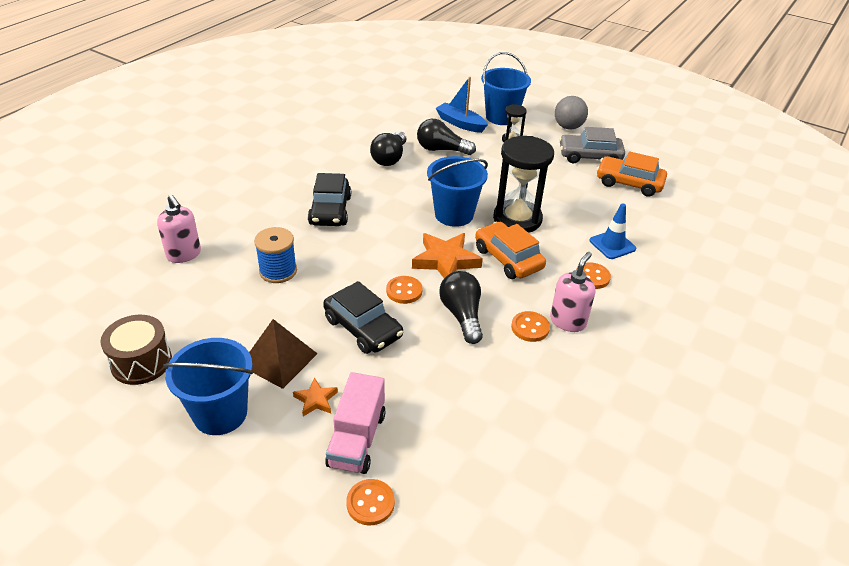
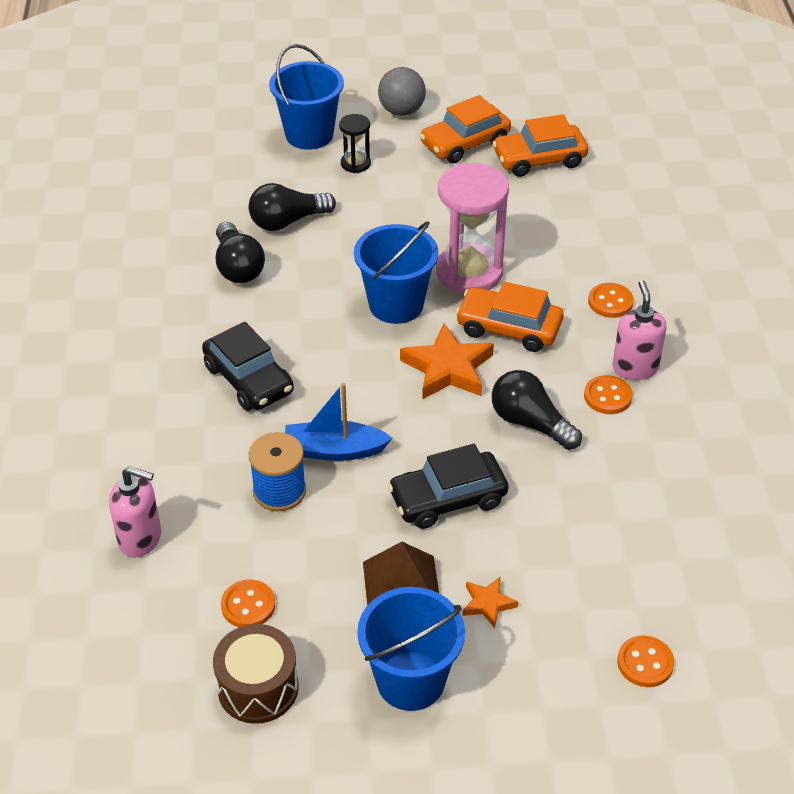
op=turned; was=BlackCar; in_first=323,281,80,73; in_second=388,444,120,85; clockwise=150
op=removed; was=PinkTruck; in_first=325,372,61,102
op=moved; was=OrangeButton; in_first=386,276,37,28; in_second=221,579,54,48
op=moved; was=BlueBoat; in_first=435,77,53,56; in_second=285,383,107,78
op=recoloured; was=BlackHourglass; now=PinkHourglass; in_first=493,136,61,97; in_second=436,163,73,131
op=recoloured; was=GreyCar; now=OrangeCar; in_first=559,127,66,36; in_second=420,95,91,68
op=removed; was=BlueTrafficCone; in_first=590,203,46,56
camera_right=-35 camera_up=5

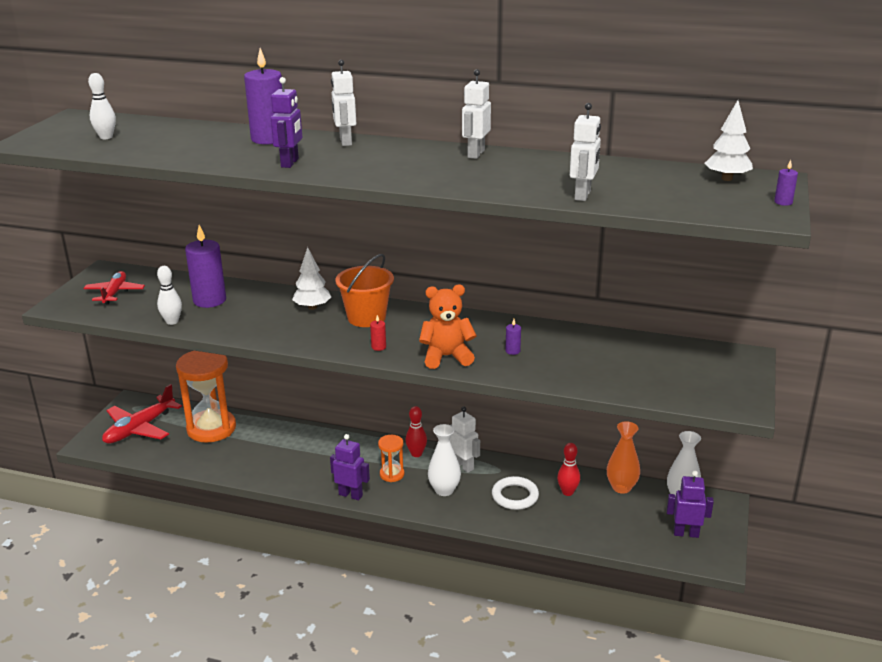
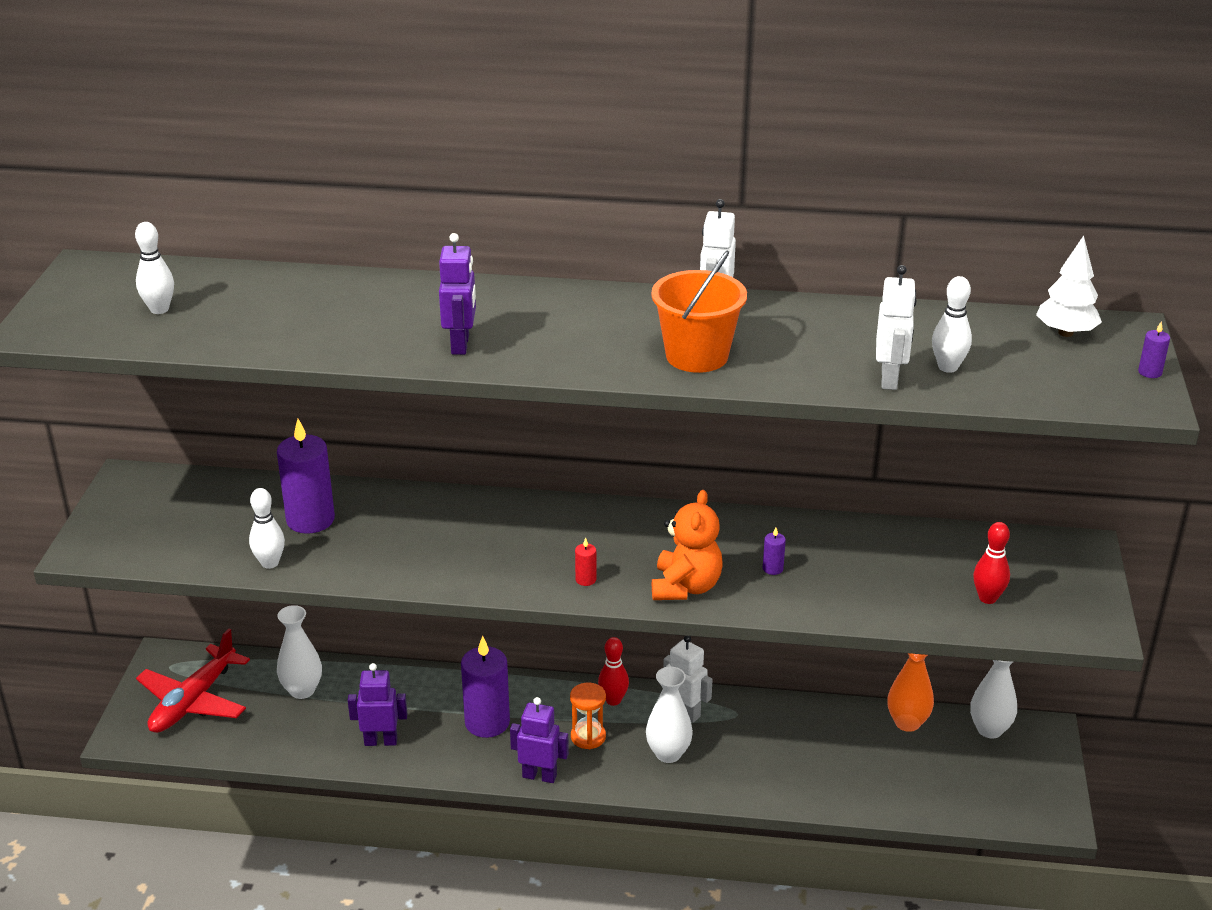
op=removed; was=RedPlane; in_first=83,271,62,34
op=replaced; was=OrangeHourglass; now=WhiteVase; in_first=176,351,60,92; in_second=277,605,45,94
op=moved; was=PurpleCandle; in_first=244,48,38,96; in_second=461,636,49,102
op=removed; was=WhiteTree; in_first=292,247,39,63
op=removed; was=WhiteRobot; in_first=331,60,25,86
op=moved; was=OrangeBucket; in_first=335,254,59,73; in_second=651,250,96,123
op=turned; was=OrangeTeddyBear; in_first=419,284,58,85; in_second=652,490,70,110; clockwise=120
op=removed; was=WhiteRing; in_first=492,476,47,34
op=moved; was=RedBowlingPin; in_first=557,443,23,53; in_second=973,522,37,82
op=moved; was=PurpleRobot; in_first=666,470,48,68; in_second=348,663,59,83
op=added; now=WhiteBowlingPin; in_second=932,276,40,97
camera_right=-10 camera_up=5

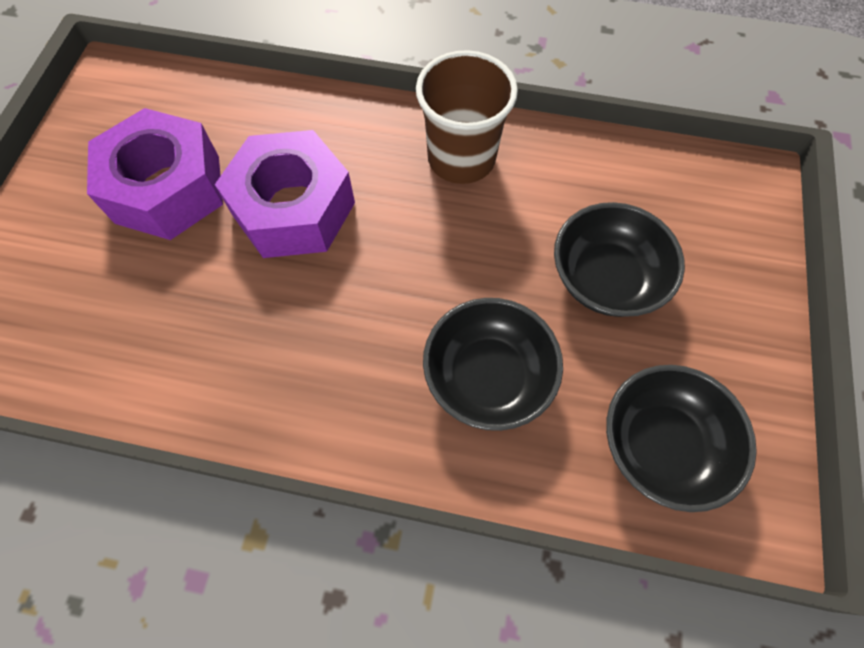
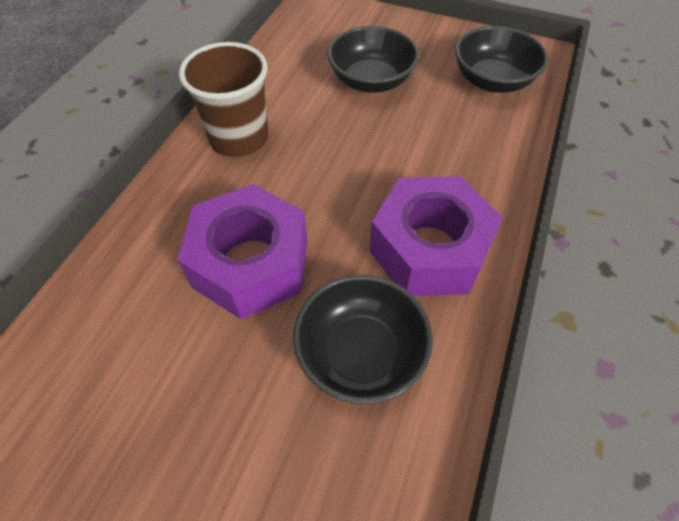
op=moved; was=PurpleNut; in_first=87,108,136,132; in_second=369,176,134,120
op=moved; was=BlackBowl; in_first=423,298,140,133; in_second=293,275,140,129
camera_right=-80 camera_up=-10

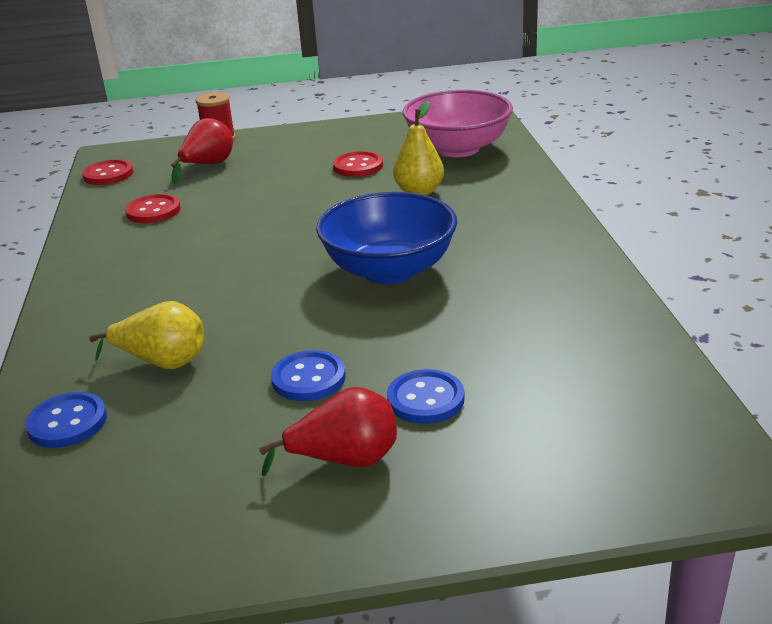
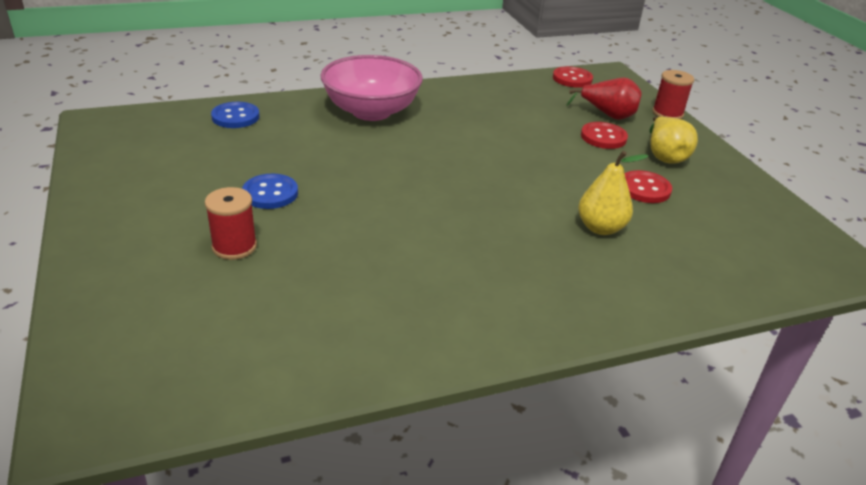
op=moved; was=YellowPear; in_first=89,301,115,68; in_second=650,117,48,46
op=moved; was=RedButton; in_first=125,194,56,29; in_second=581,122,47,27
op=removed; was=RedPear; in_first=259,387,138,89
op=removed; was=BlueBowl; in_first=316,192,141,92
op=replaced; was=BlueButton; now=RedSpool; in_first=387,369,78,55; in_second=205,187,52,73
op=moved; was=PinkBowl; in_first=403,90,110,67; in_second=320,55,103,66
camera_right=75 camera_up=5

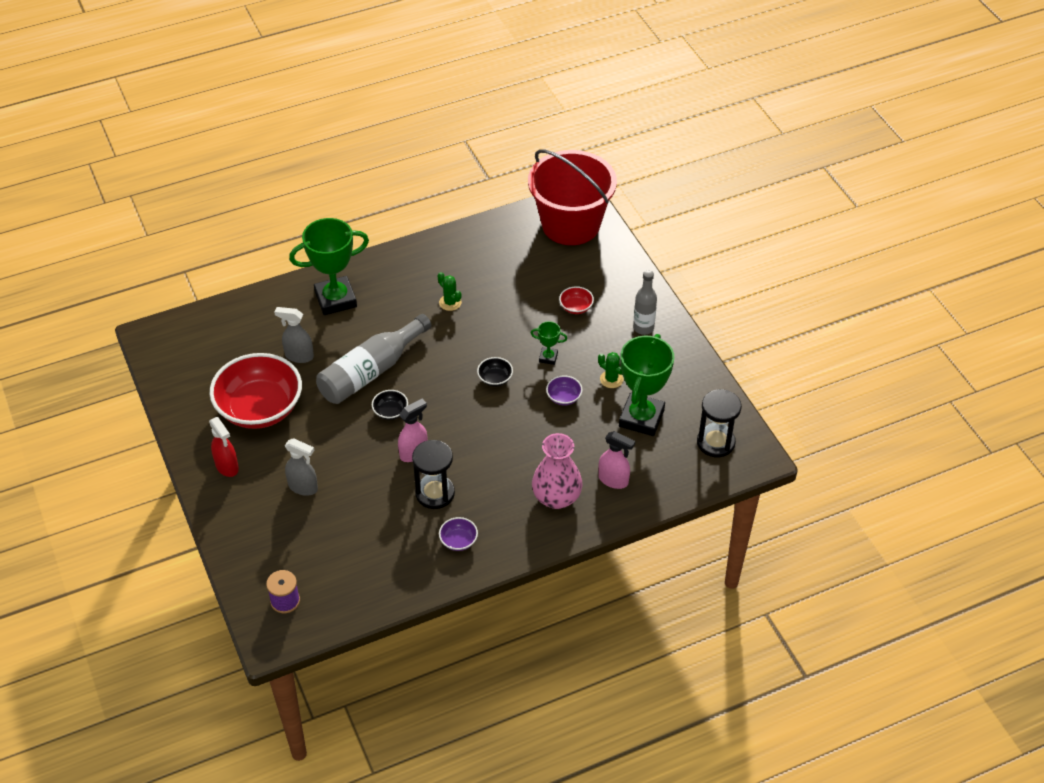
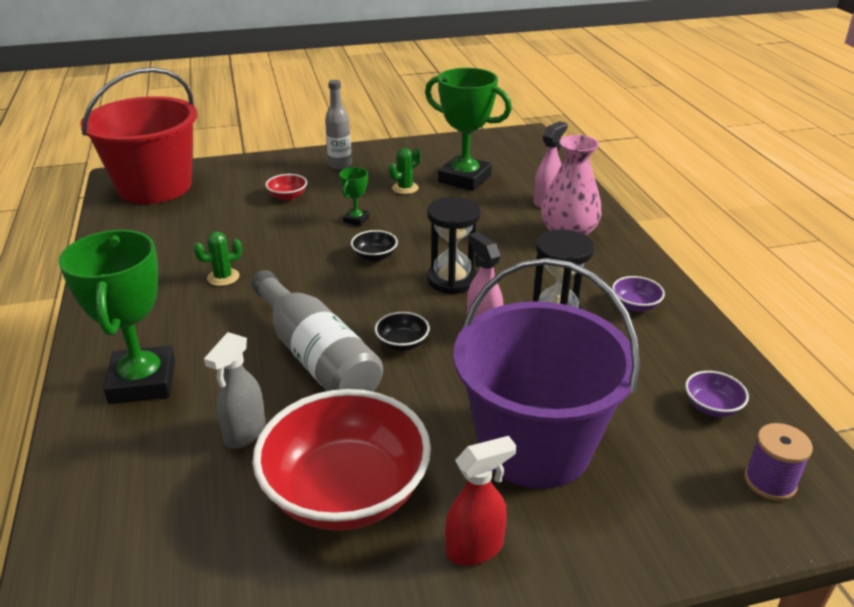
op=replaced; was=GreySprayBottle; now=PurpleBucket; in_first=285,438,33,58; in_second=453,258,187,231
op=moved; was=PurpleBowl; in_first=546,375,37,31; in_second=685,371,64,46
op=moved; was=BlackHourglass; in_first=697,389,45,68; in_second=427,197,54,97
camera_right=-80 camera_up=-15

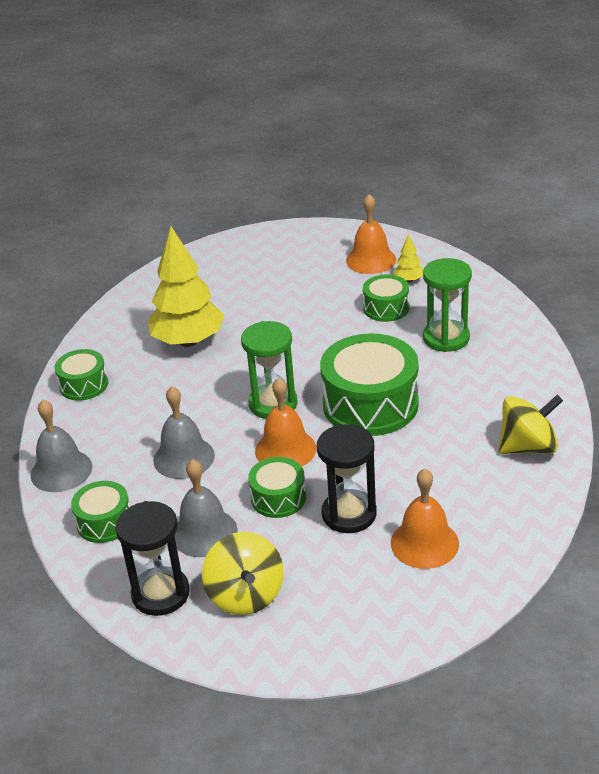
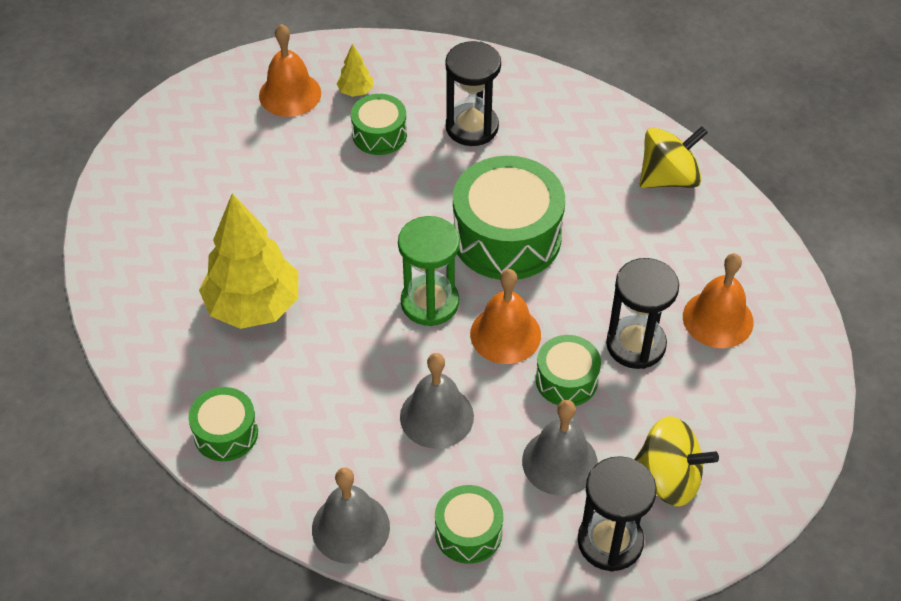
op=recoloured; was=GreenHourglass; now=BlackHourglass; in_first=423,258,49,94; in_second=445,41,56,105
op=turned; was=YellowSpinningTop; in_first=498,395,65,59; in_second=639,126,69,62; clockwise=45
camera_right=-55 camera_up=15

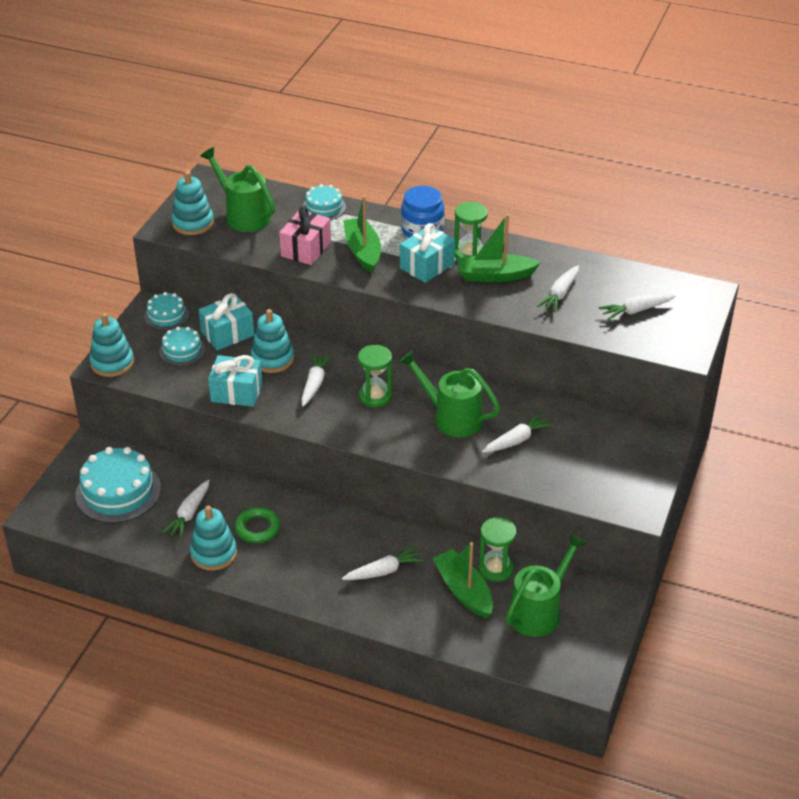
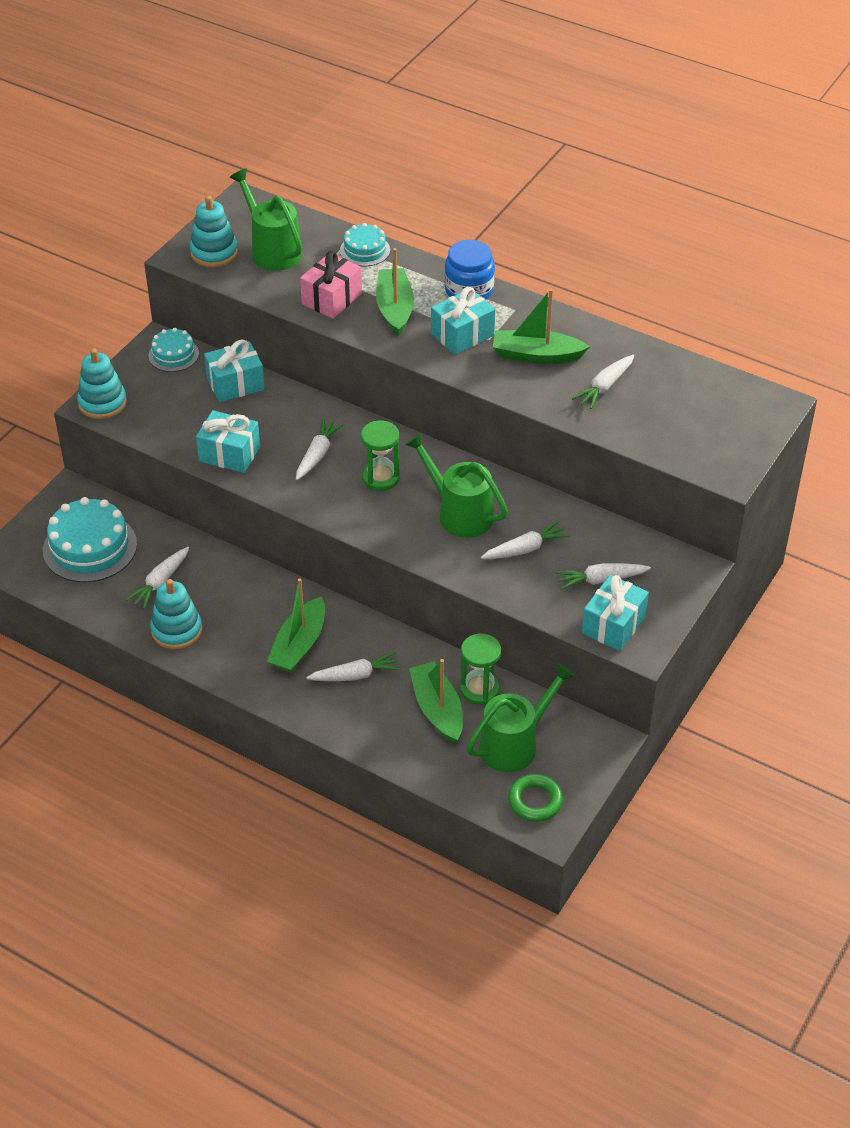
op=removed; was=TurquoiseCake; in_first=159,326,47,40
op=moved; was=GreenRing; in_first=235,507,45,36; in_second=508,774,55,48
op=removed; was=TurquoiseStackingToy; in_first=251,309,43,64
op=removed; was=GreenHourglass; in_first=454,202,34,57
op=moved; was=WhiteCarrot; in_first=599,294,77,26; in_second=555,563,96,27
op=added; now=GreenBoat; in_second=267,578,58,94
op=added; now=TurquoiseGift; in_second=582,575,67,76
camera_right=10 camera_up=5

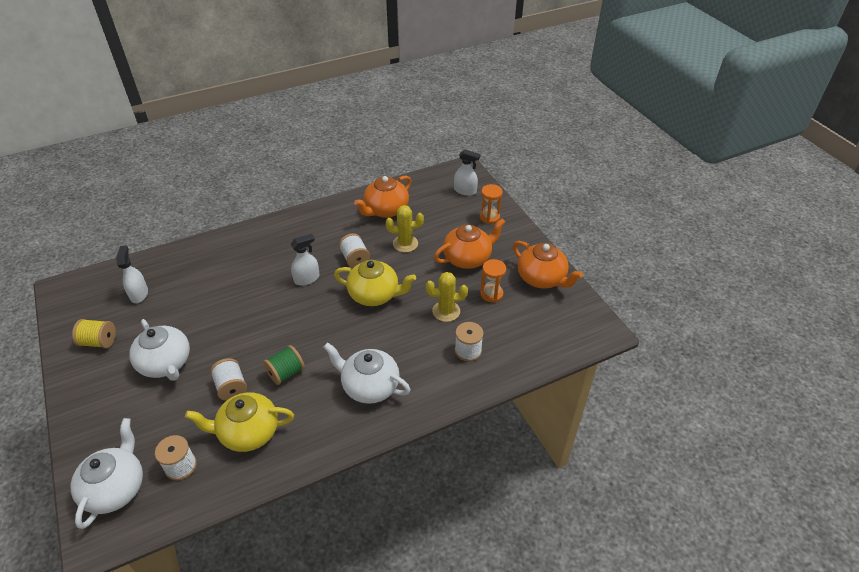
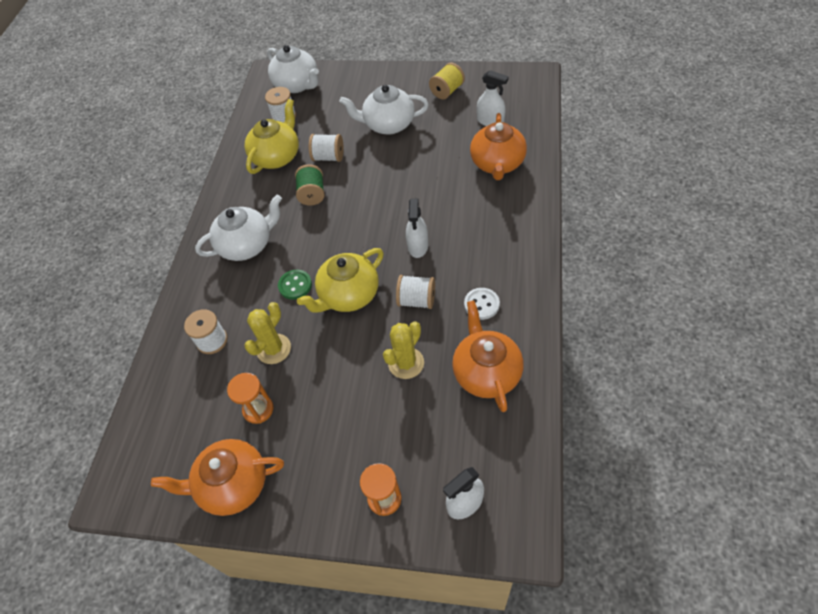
op=moved; was=OrangeTeapot; in_first=434,218,72,51; in_second=470,113,57,67
op=added; now=GreenButton; in_second=278,270,34,30
op=added; now=WhiteButton; in_second=464,288,36,32
camera_right=130 camera_up=10

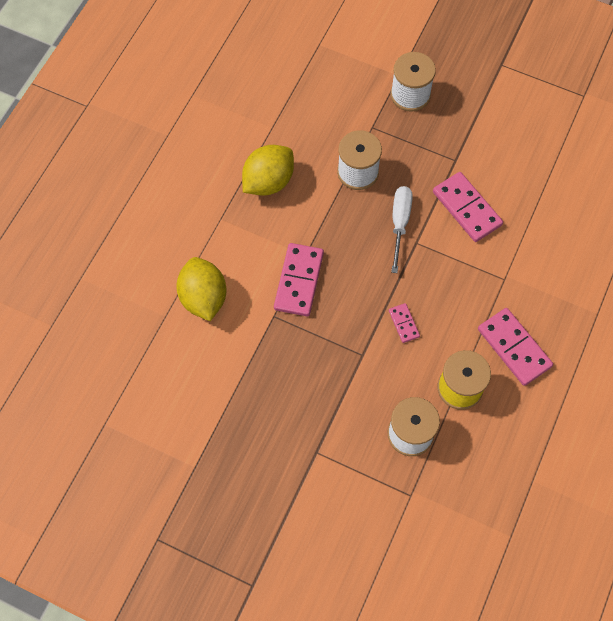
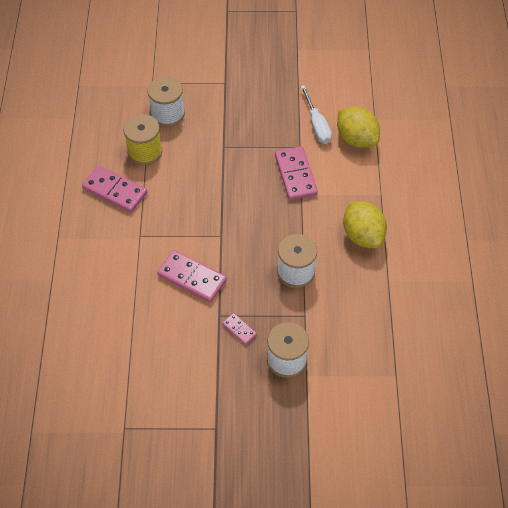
op=turned; was=YellowLemon; in_first=242,145,52,51; in_second=343,201,44,47; clockwise=-45
op=moved; was=PinkDomino; in_first=389,303,31,40; in_second=222,313,35,32
op=moved; was=WhiteScrewdriver; in_first=391,186,22,87; in_second=300,85,32,59
camera_right=155 camera_up=-10

